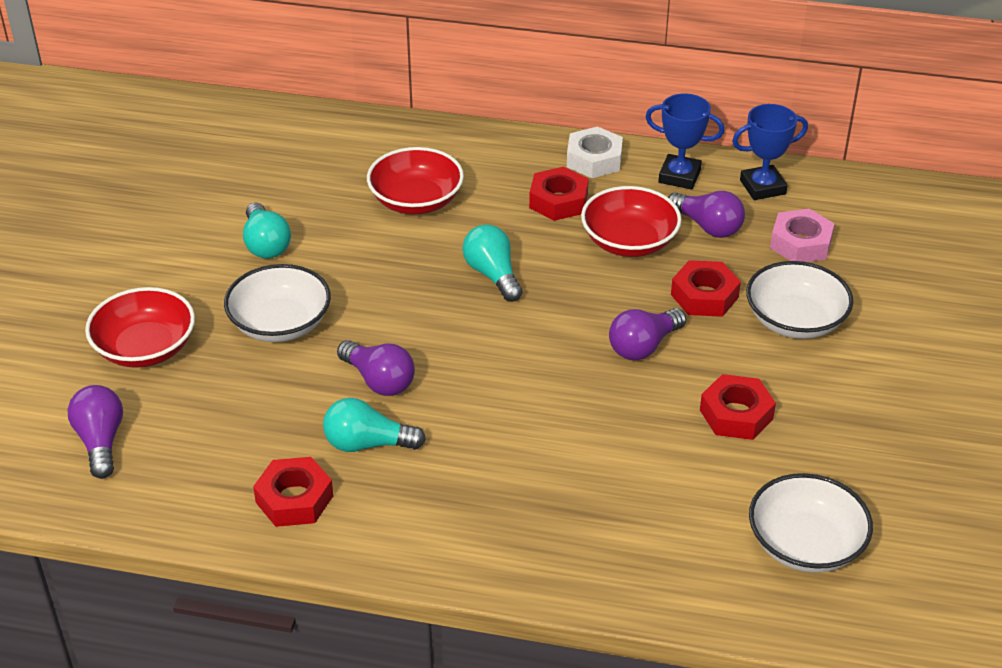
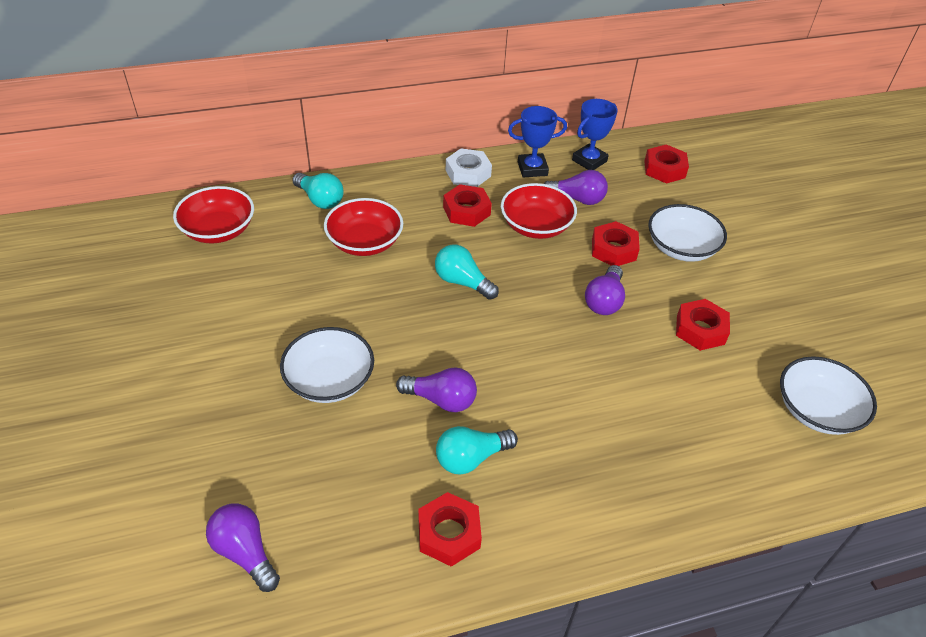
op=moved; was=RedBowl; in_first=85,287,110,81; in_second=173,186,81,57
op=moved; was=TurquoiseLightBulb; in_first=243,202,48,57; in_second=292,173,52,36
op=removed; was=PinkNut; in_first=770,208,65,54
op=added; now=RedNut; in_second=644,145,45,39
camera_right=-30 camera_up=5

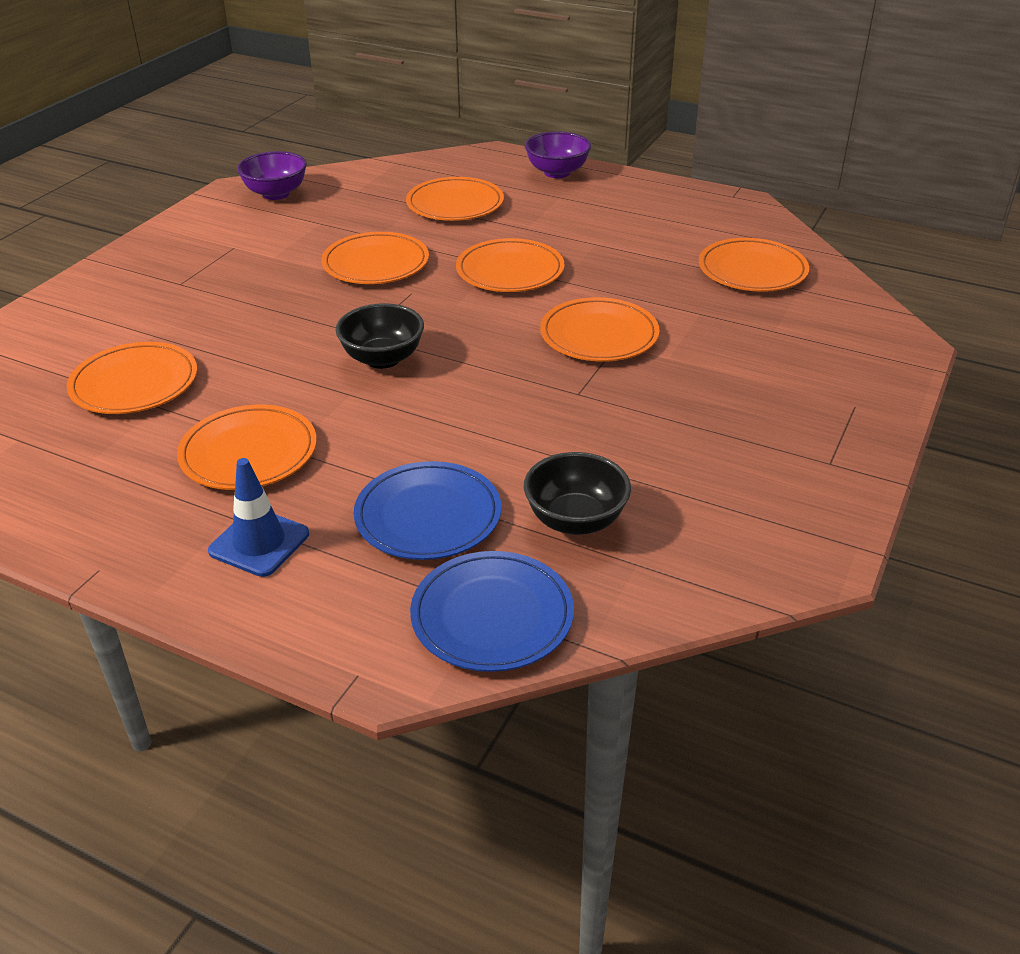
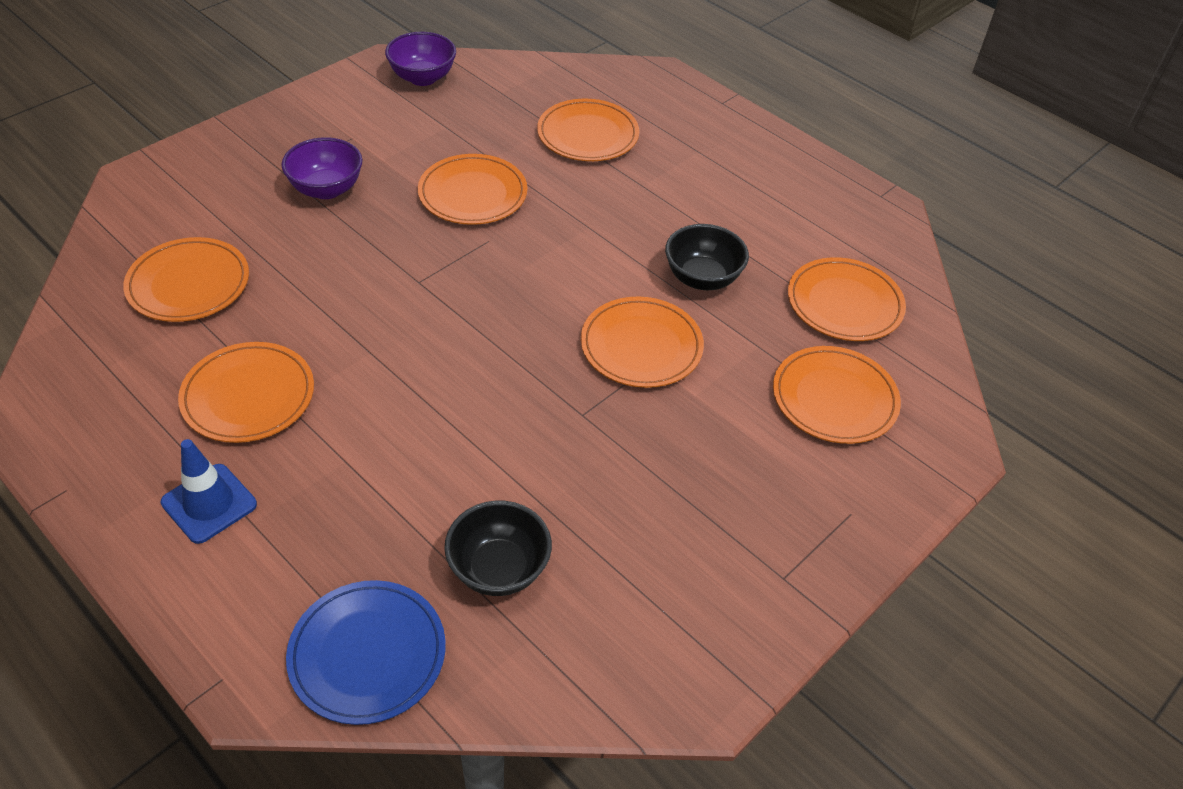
op=moved; was=BlackBowl; in_first=336,303,88,66; in_second=665,224,84,66
op=removed; was=BluePlate; in_first=354,461,148,99
op=moved; was=OrangePlate; in_first=456,238,108,54; in_second=773,346,128,98
op=moved; was=PurpleBowl; in_first=525,131,66,47; in_second=282,137,81,62
camera_right=15 camera_up=10

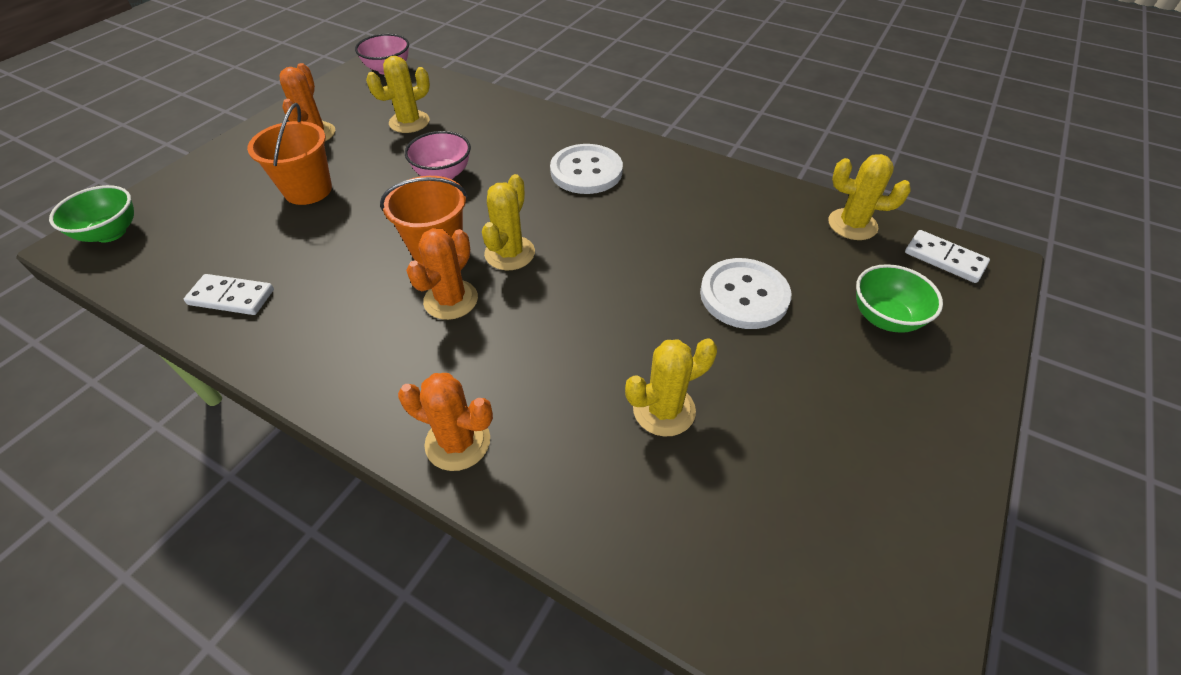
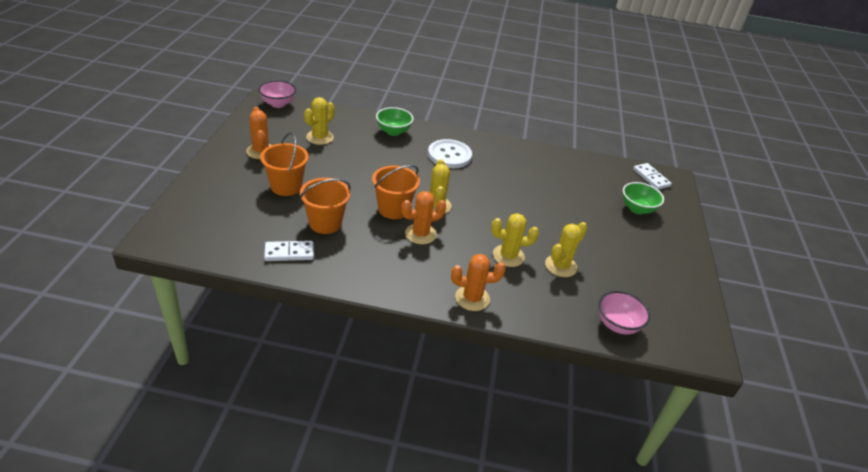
op=moved; was=GreenBowl; in_first=49,185,85,57; in_second=376,107,38,29
op=moved; was=PinkBowl; in_first=405,131,66,48; in_second=599,291,51,44
op=turned; was=OrangeCactus; in_first=406,228,72,92; in_second=401,191,45,53; clockwise=60
op=removed; was=WhiteButton; in_first=700,258,91,71
op=moved; was=YellowCactus; in_first=828,154,83,86; in_second=491,213,48,54
op=turned; was=WhiteDomino; in_first=905,230,85,53; in_second=633,163,39,27; clockwise=45
op=added; now=OrangeBucket; in_second=300,178,51,56
camera_right=-25 camera_up=-10

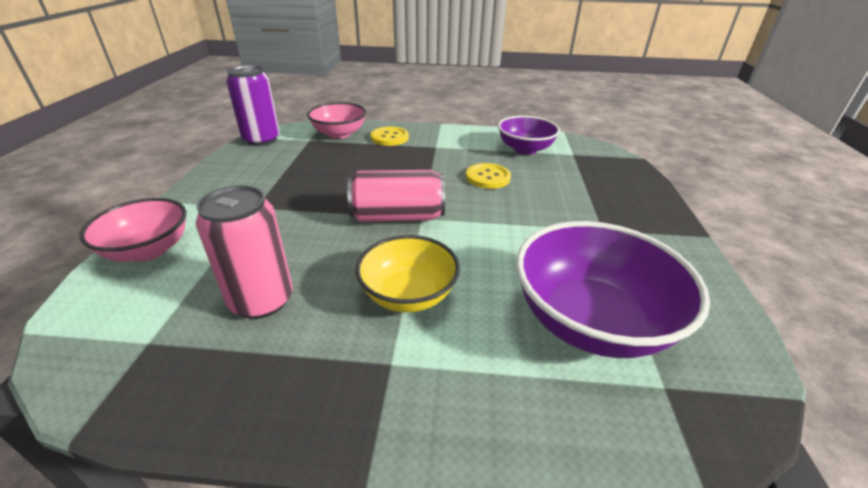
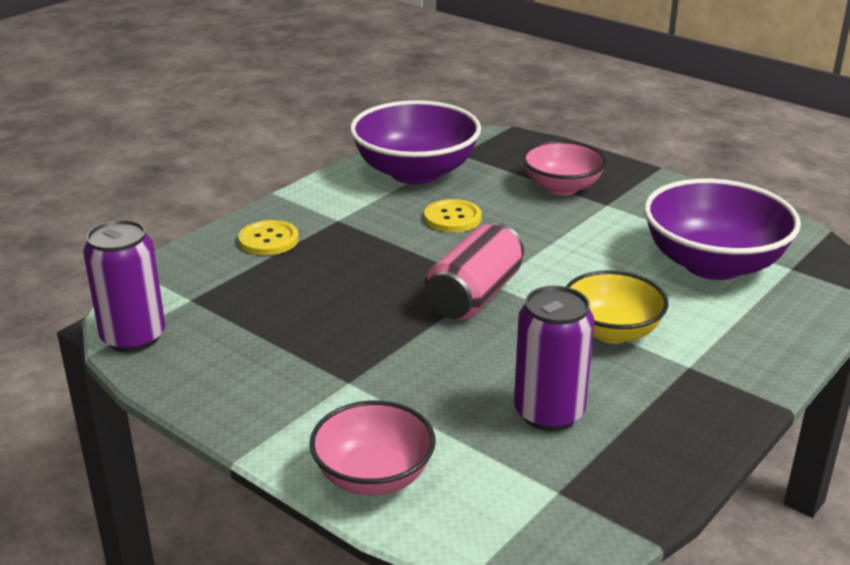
op=recoloured; was=PinkCan; now=PurpleCan; in_first=196,185,97,134; in_second=514,286,80,145
op=moved; was=PinkBowl; in_first=307,102,59,37; in_second=522,140,85,55
op=resized; was=PurpleBowl; in_first=498,116,62,39; in_second=350,100,131,84; ratio=1.59
camera_right=-55 camera_up=-5

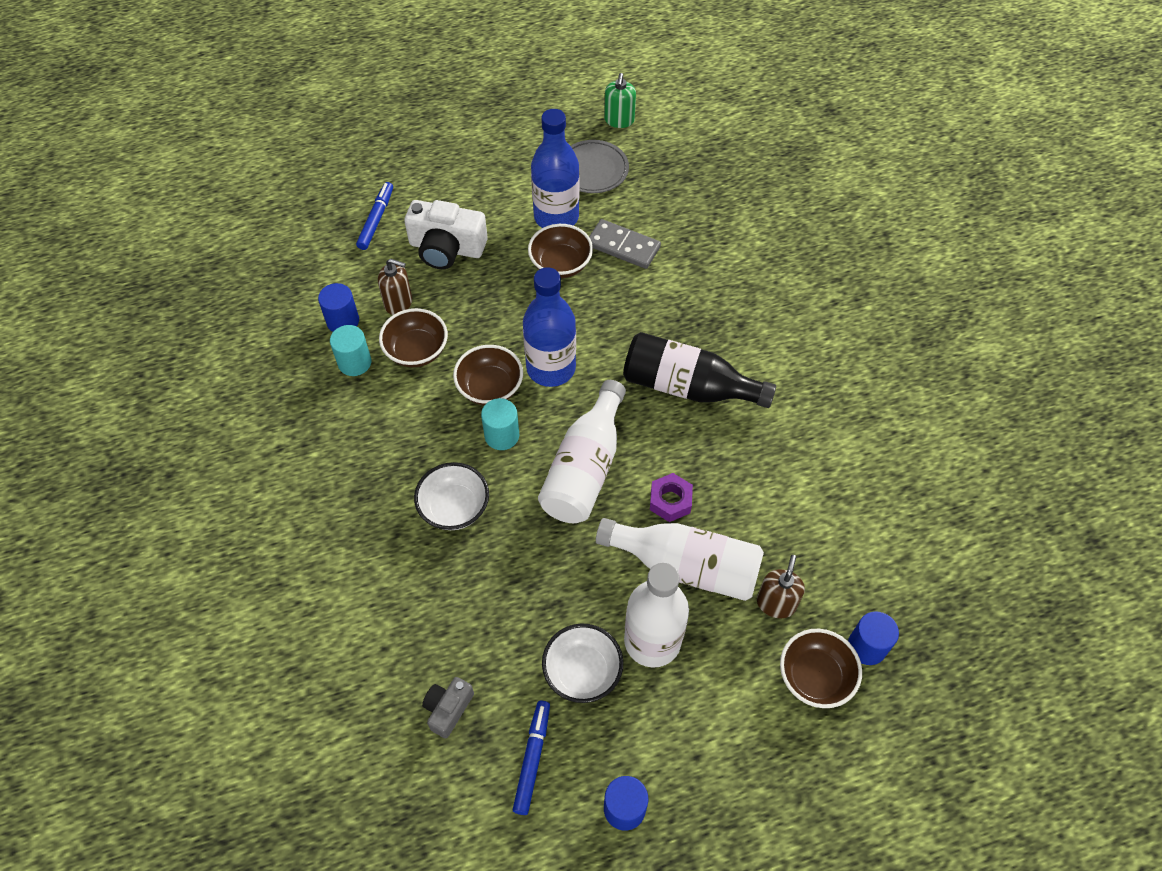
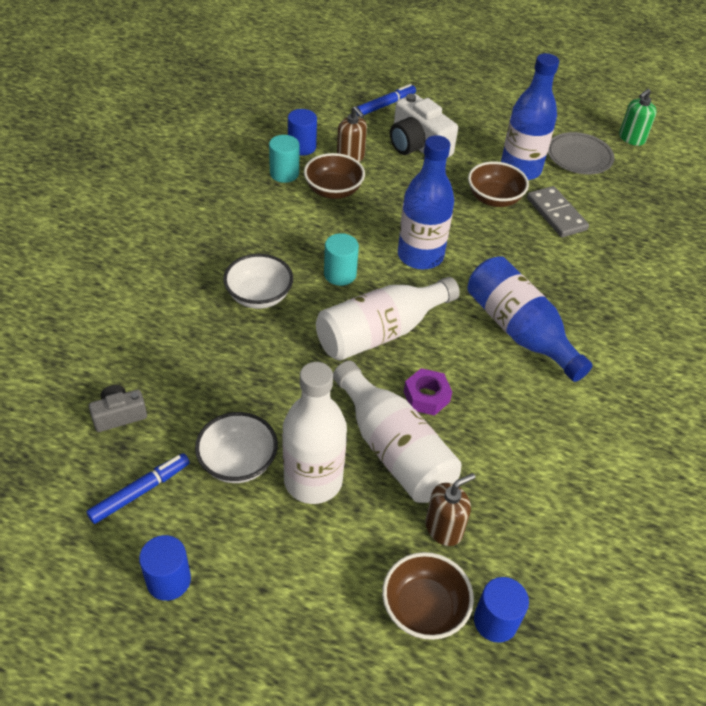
op=removed; was=BrownBowl; in_first=453,345,70,61
op=recoloured; was=BlackBottle; now=BlueBottle; in_first=623,332,153,76; in_second=468,256,125,126
camera_right=35 camera_up=-10

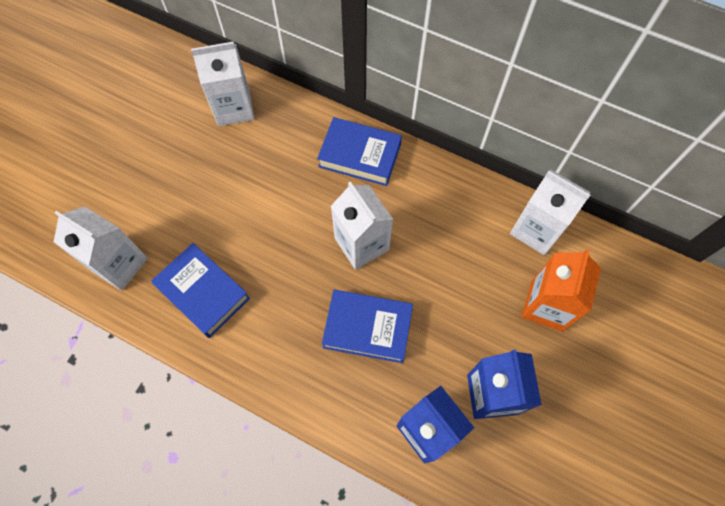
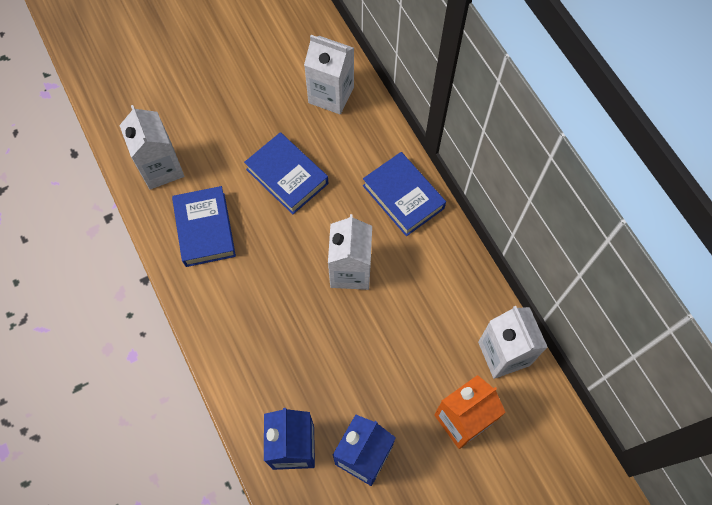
op=moved; was=BlueBook; in_first=322,290,91,73; in_second=244,132,84,82
camera_right=35 camera_up=0

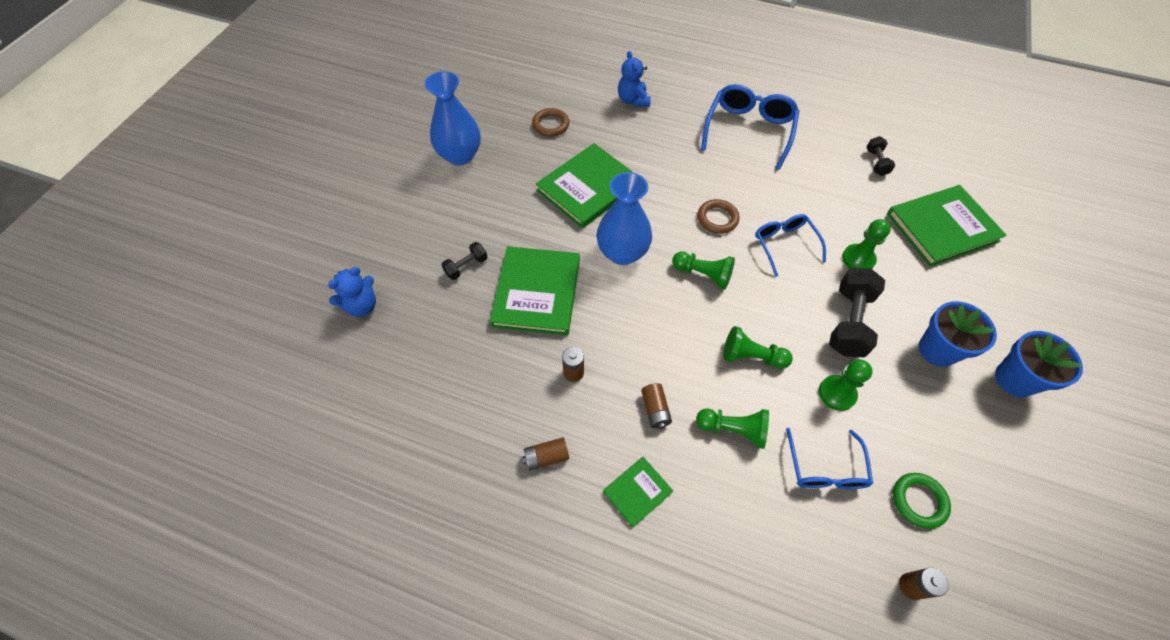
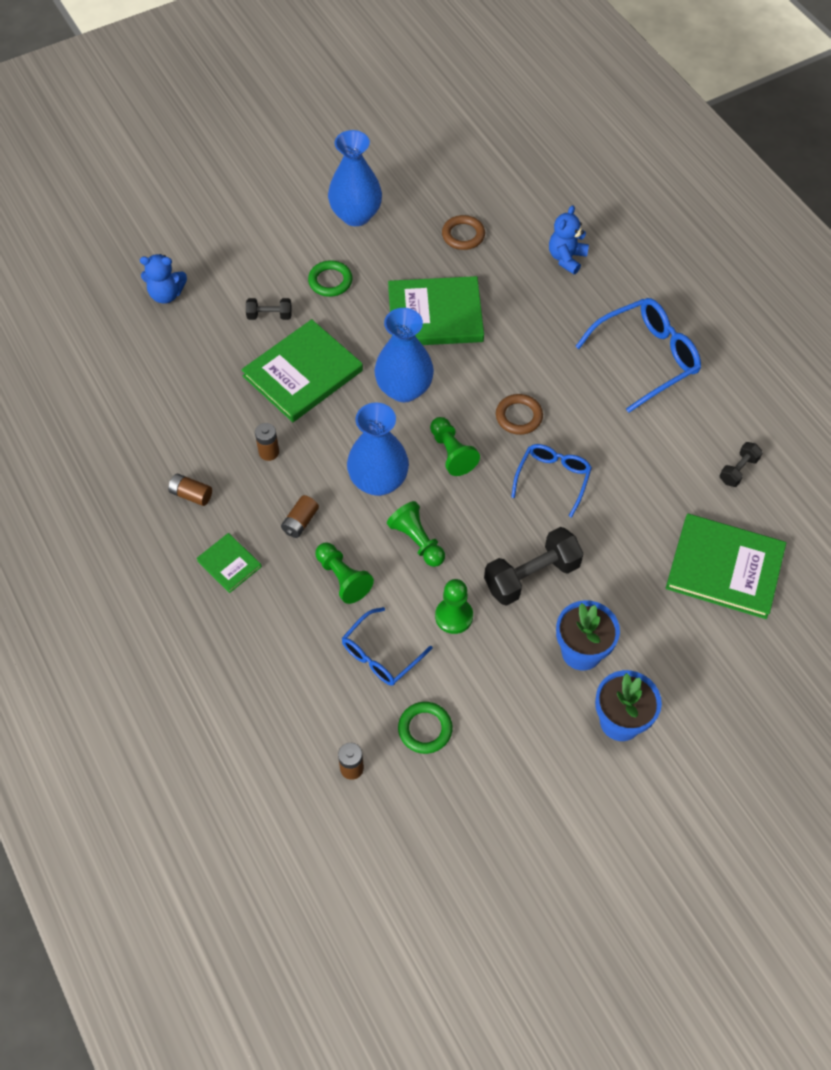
op=turned; was=GreenBook; in_first=603,457,70,71; in_second=196,533,66,60; clockwise=45
op=removed; was=GreenPawn; in_first=842,219,49,50
op=added; now=GreenRing; in_second=308,260,44,37
op=added; now=BlueVase; in_second=347,403,62,93
camera_right=40 camera_up=0

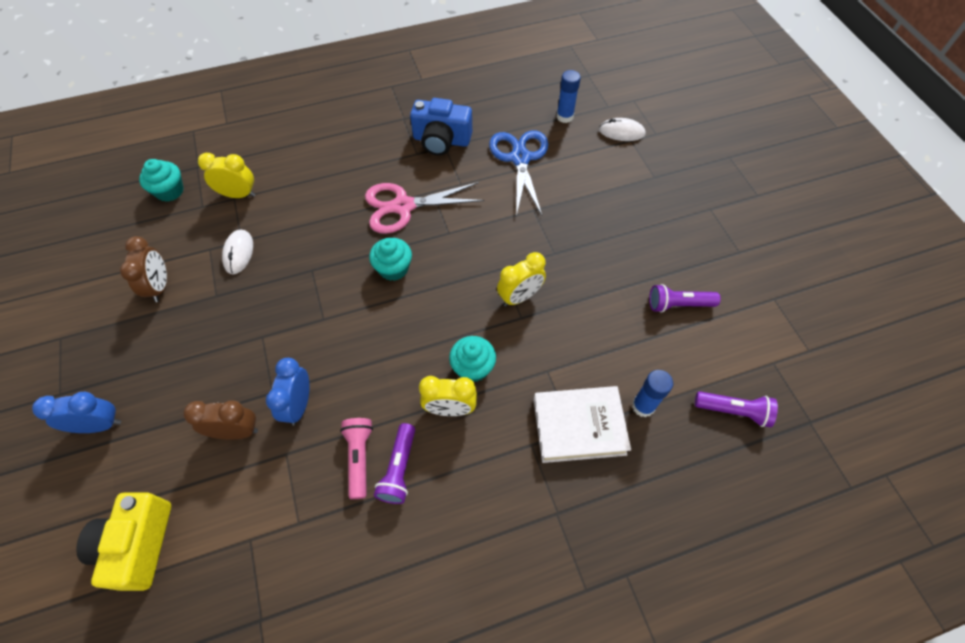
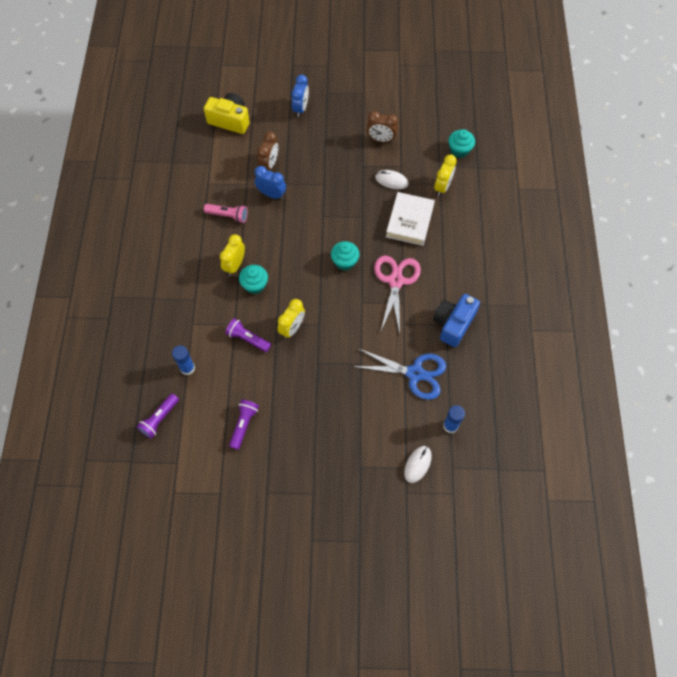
op=moved; was=PurpleFlashlight; in_first=374,423,41,81; in_second=225,318,46,34
op=turned; was=YellowClock; in_first=497,252,49,54; in_second=277,299,28,40; clockwise=-135
op=moved; was=WhiteBook; in_first=533,386,98,77; in_second=386,192,49,54
camera_right=110 camera_up=5

